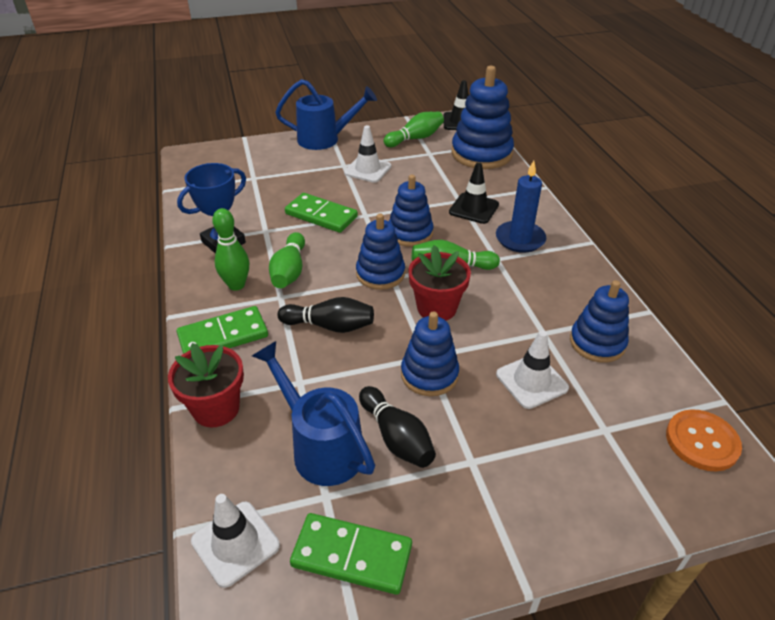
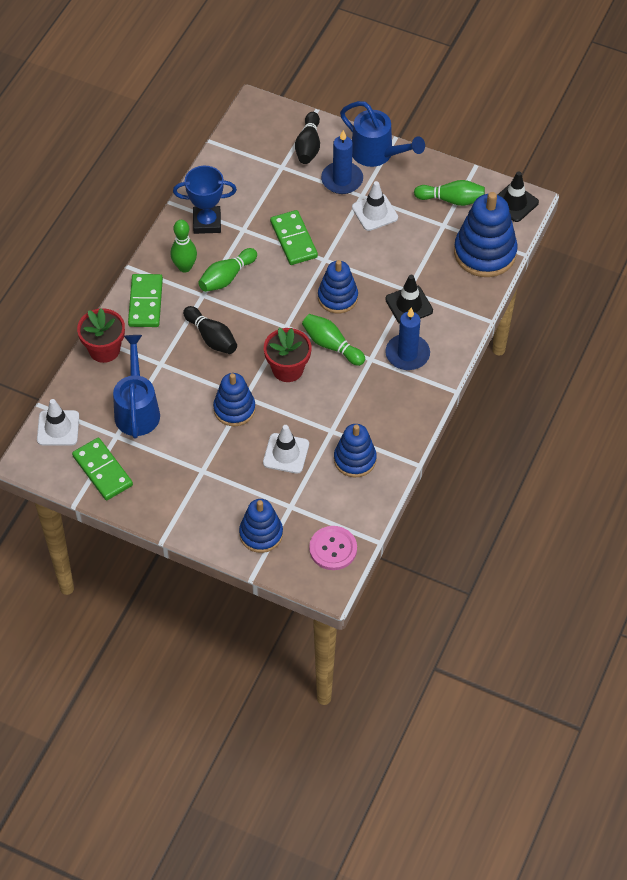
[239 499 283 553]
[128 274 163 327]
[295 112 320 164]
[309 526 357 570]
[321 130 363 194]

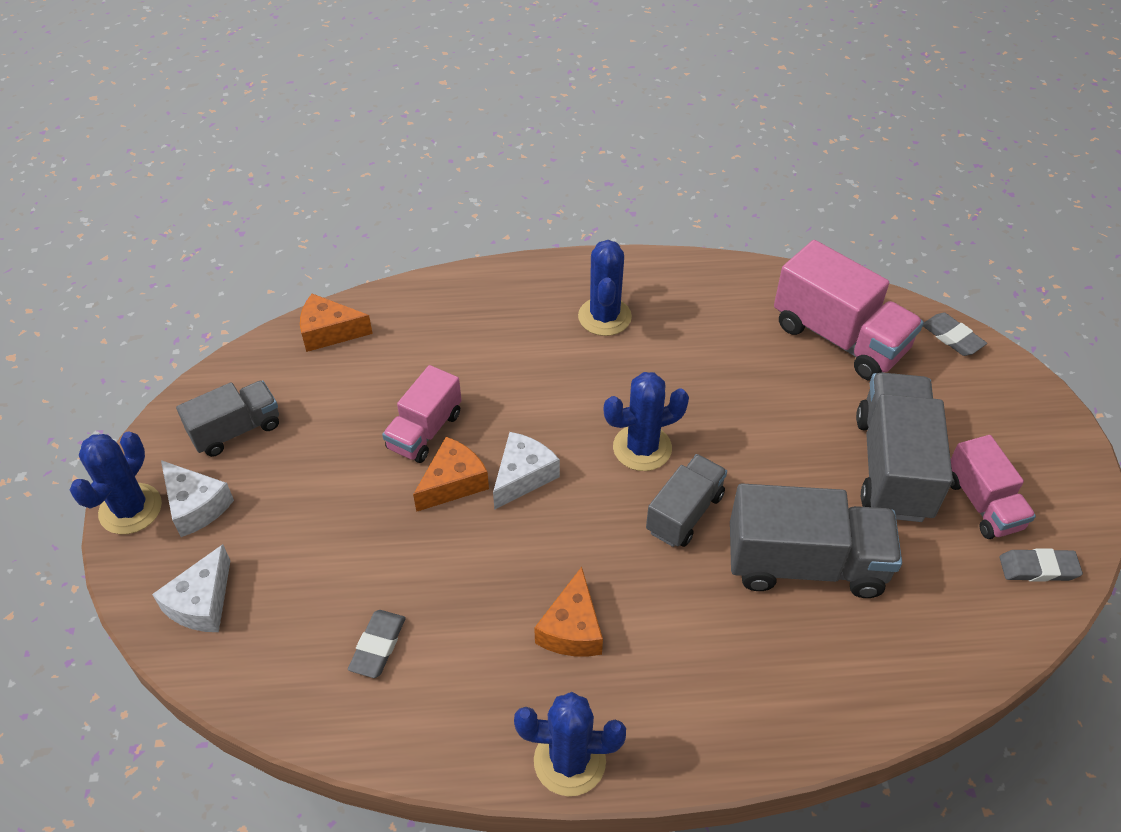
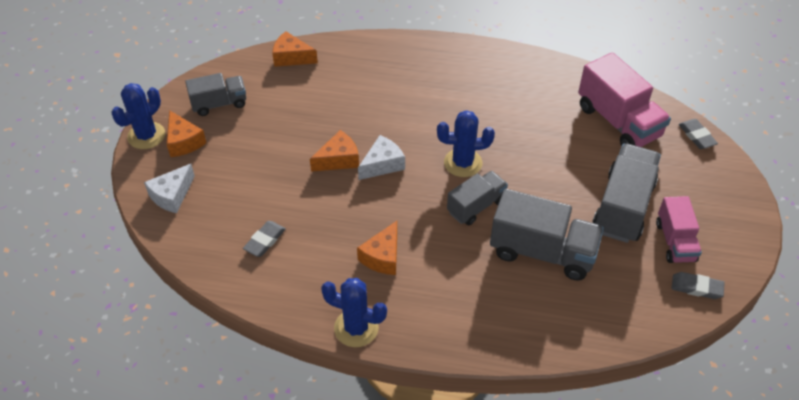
[578 240 632 336] (first image)
[382 365 462 463] (first image)
[167 111 206 157]

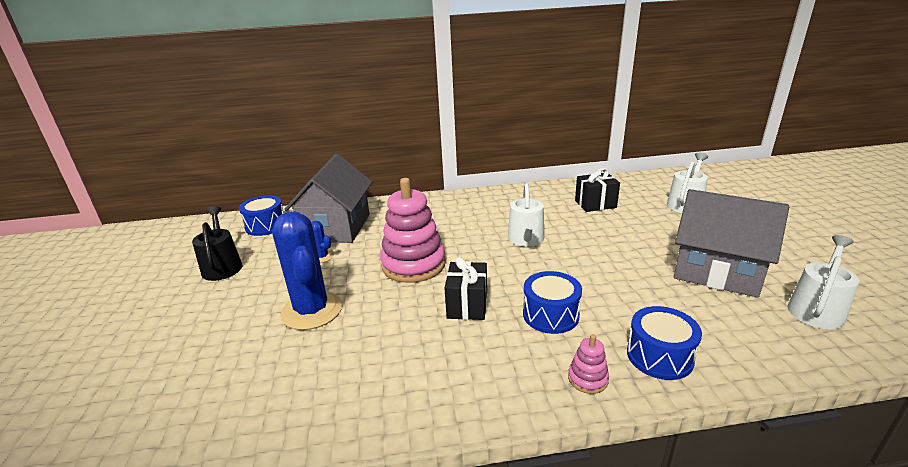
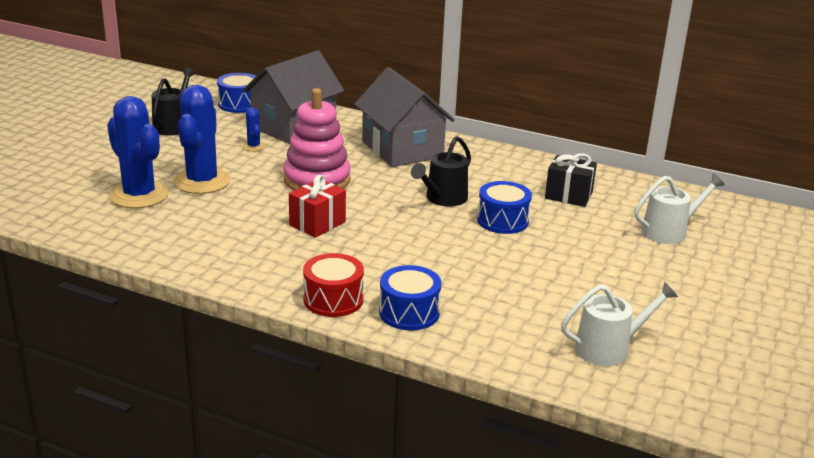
[411 136 471 207]
[354 67 455 167]
[289 175 346 238]
[477 181 532 234]
[303 253 364 317]
[107 96 169 208]

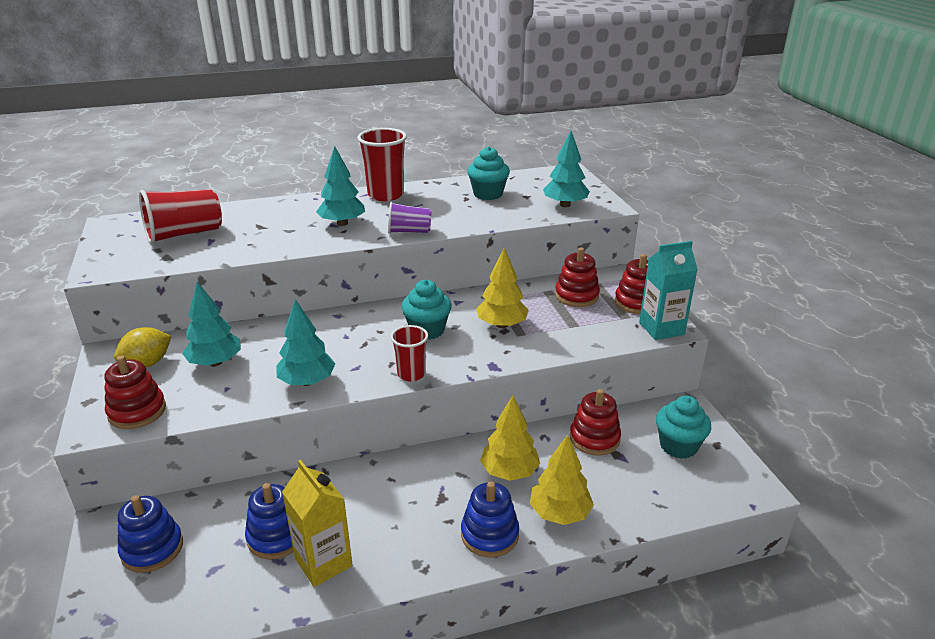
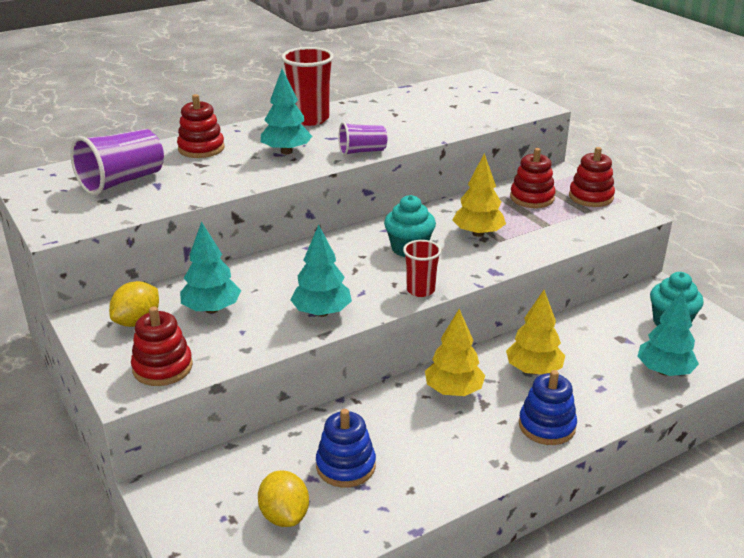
[637 291 699 376]
[467 146 510 200] (first image)
[70 129 164 196]
[639 241 698 340] (first image)
[177 94 225 158]
[425 309 485 396]
[282 460 353 587] (first image)
[118 495 183 573] (first image)
[258 470 309 527]

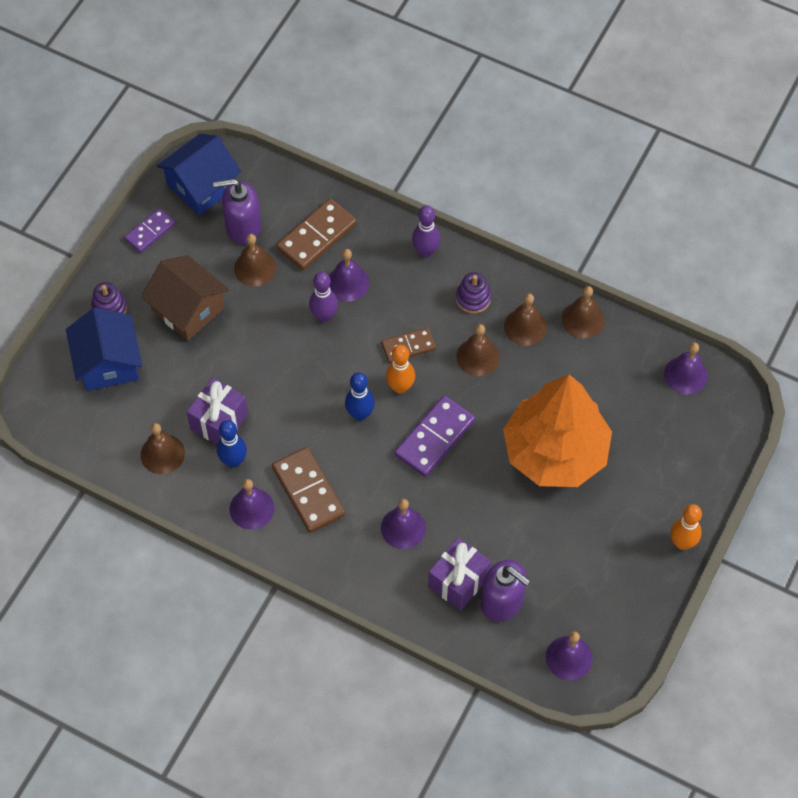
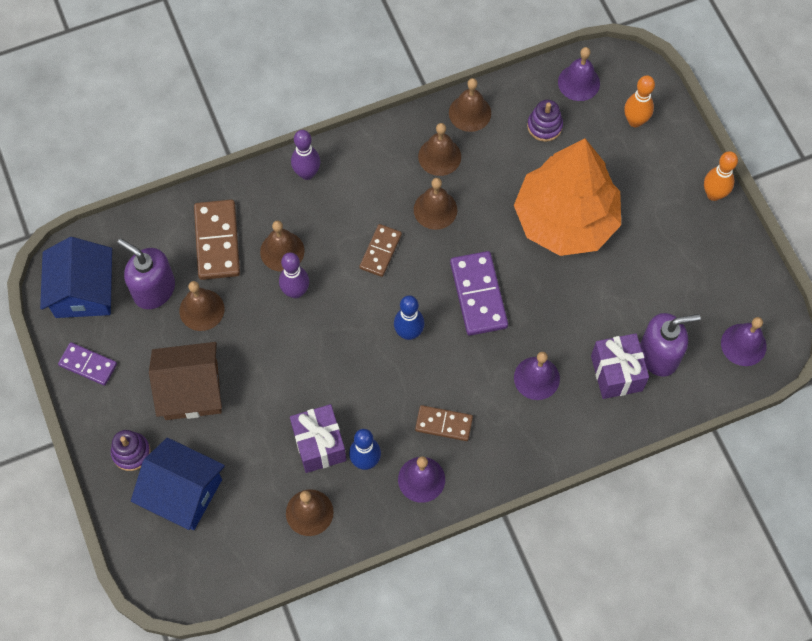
[117 239 175 309]
[58 342 117 386]
[260 220 305 272]
[527 100 563 142]
[624 75 655 127]
[415 405 473 441]

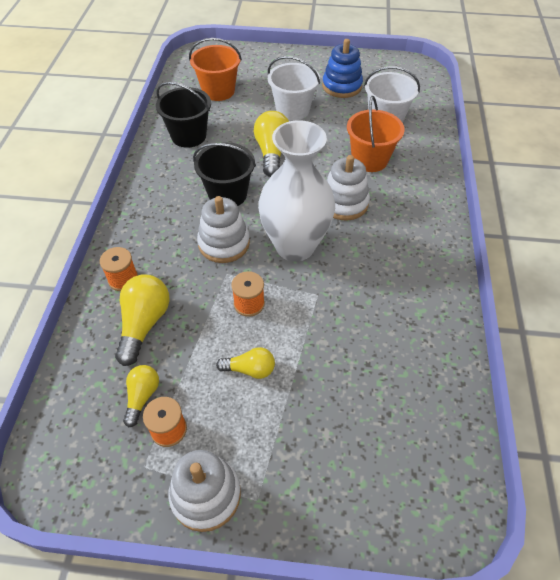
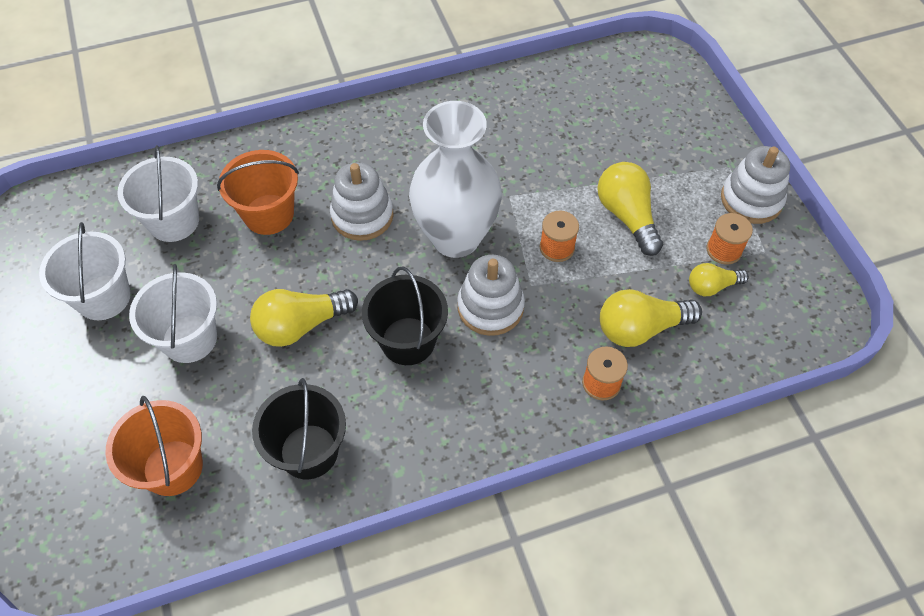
[39 222 131 320]
[597 162 663 256]

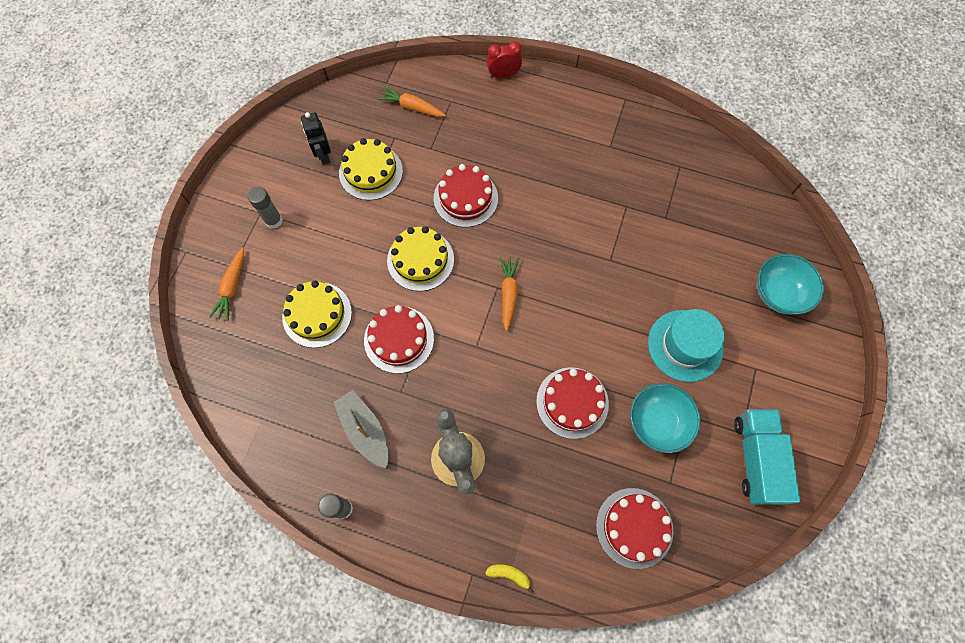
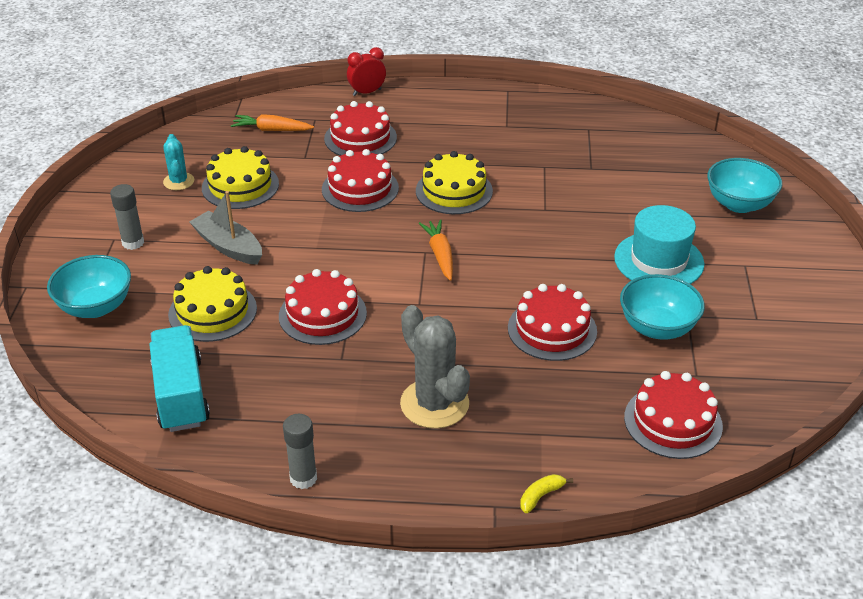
[163 134 194 190]
[416 151 493 214]
[47 255 131 318]
[189 191 262 265]
[150 325 210 432]
[520 474 573 513]
[324 101 397 156]

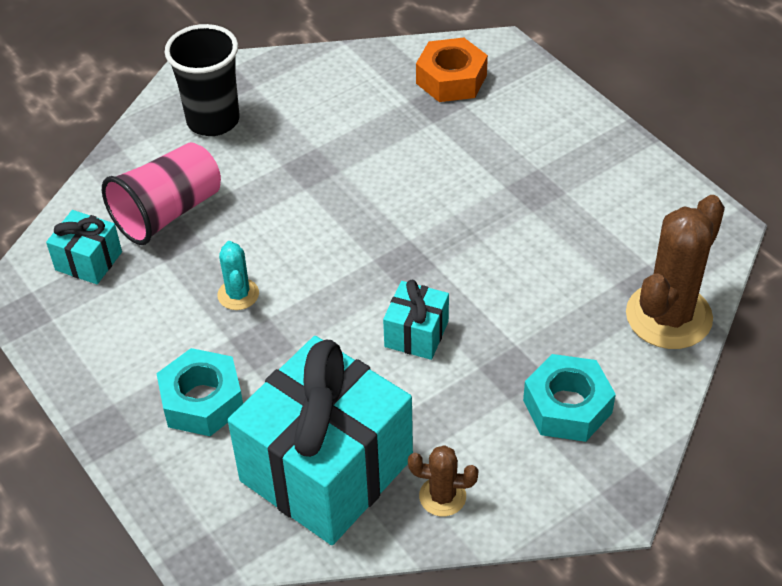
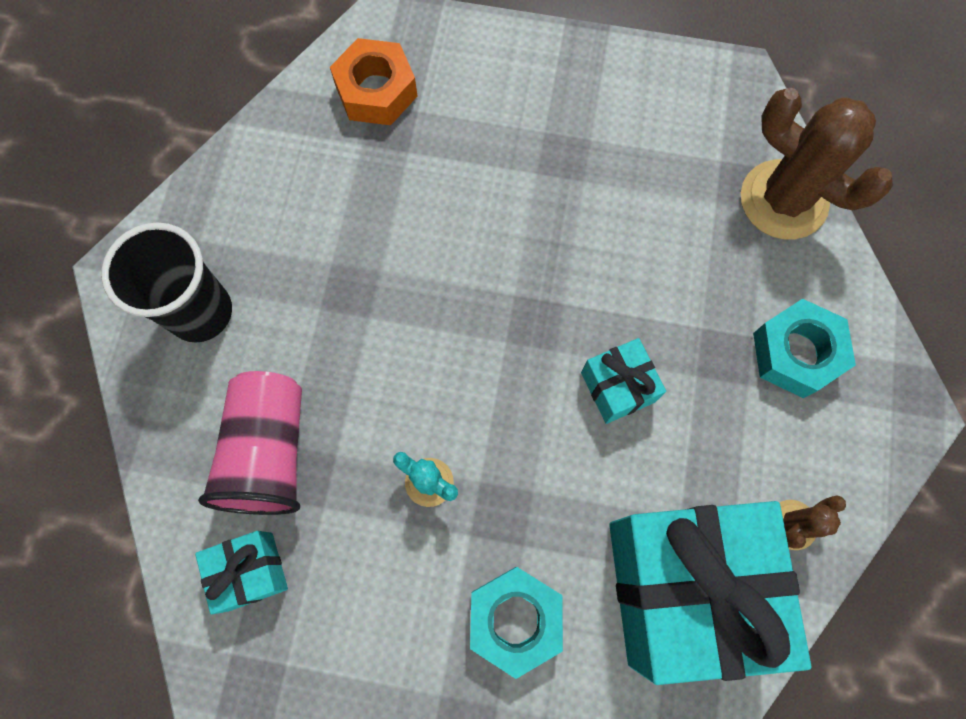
[741 88 893 239]

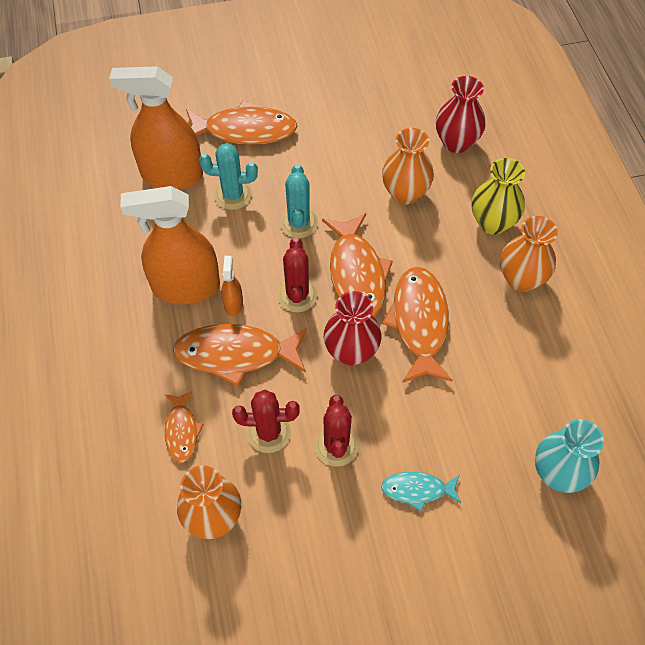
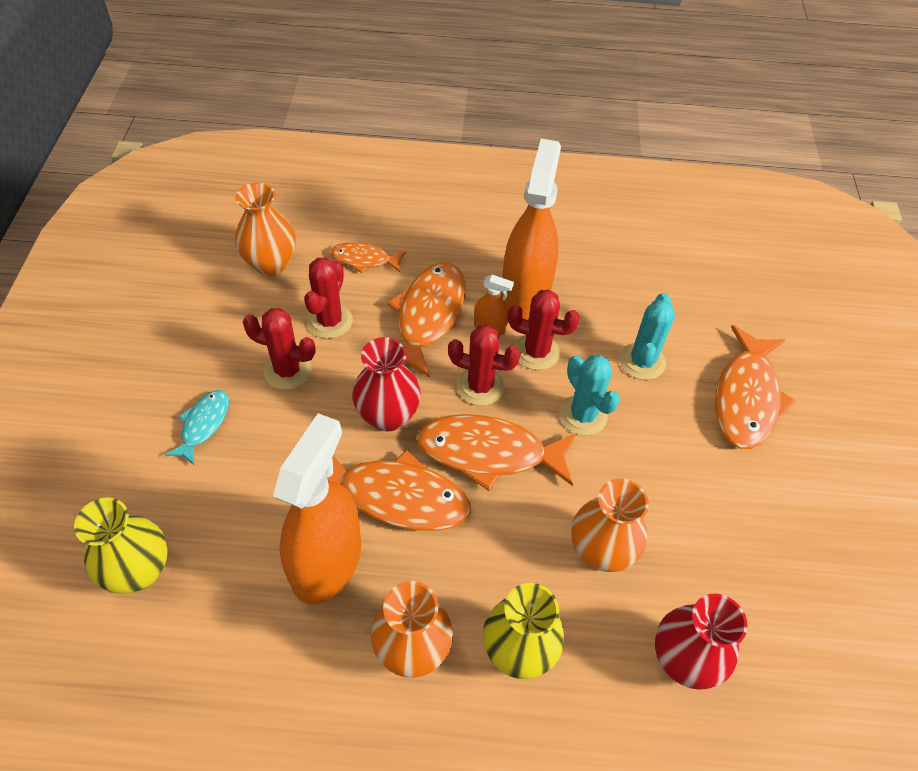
[273 413 361 605]
[559 355 620 436]
[74 497 168 594]
[508 290 580 370]

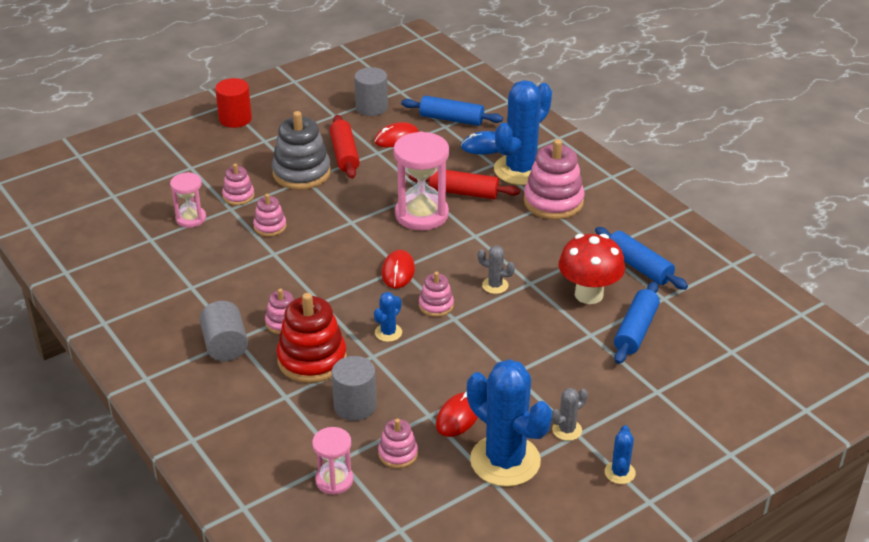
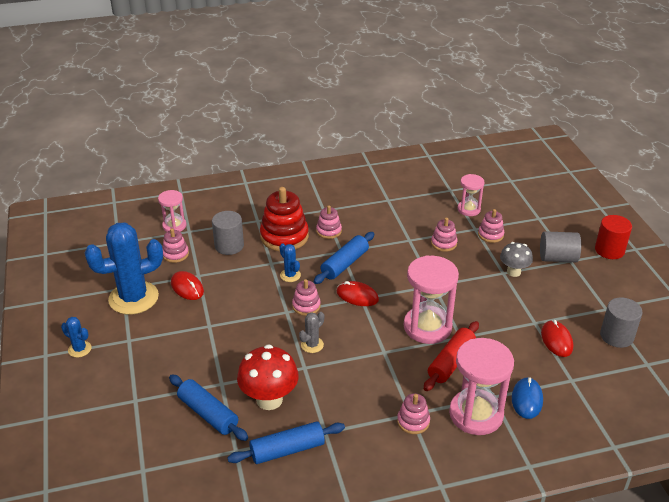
[449 338 514 435]
[314 232 374 284]
[500 242 533 277]
[330 115 360 179] (first image)
[397 393 430 434]
[540 231 581 262]
[551 388 588 441] (first image)

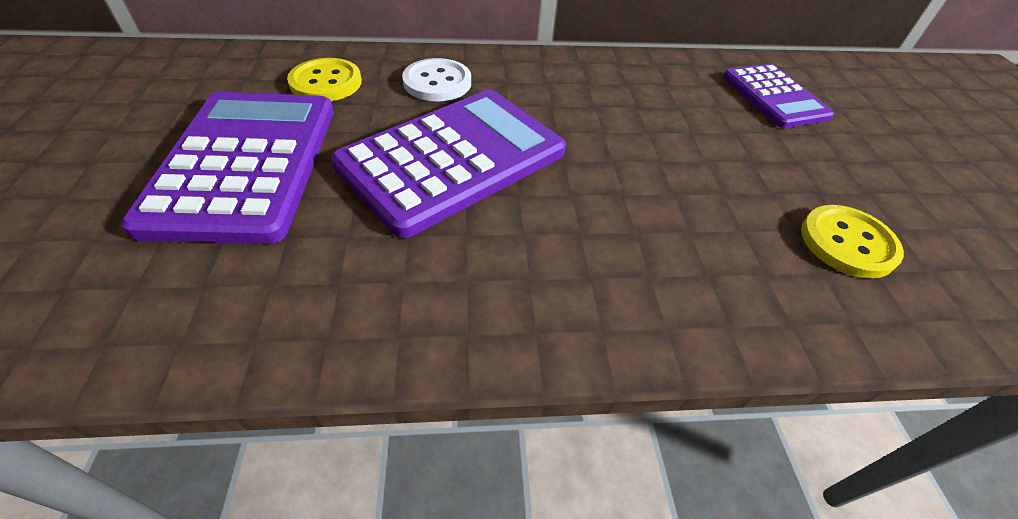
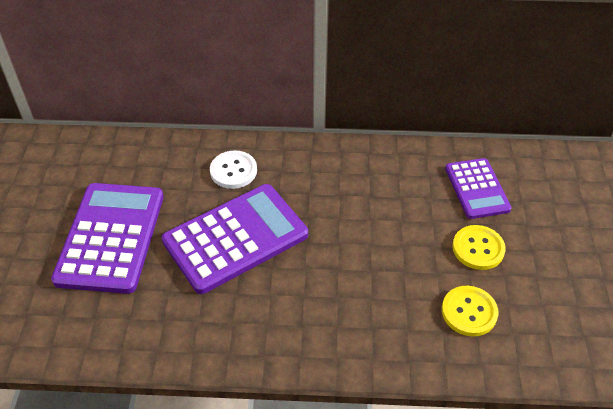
[452 225 506 270]

